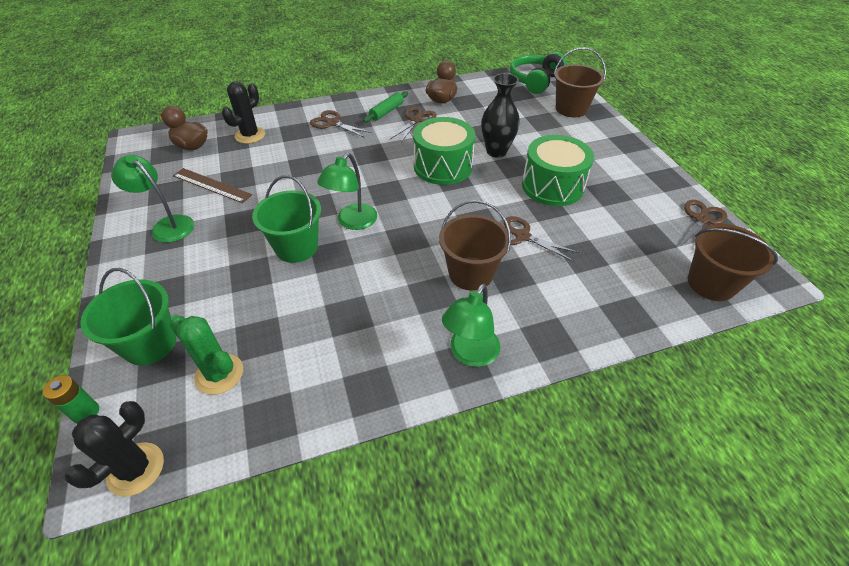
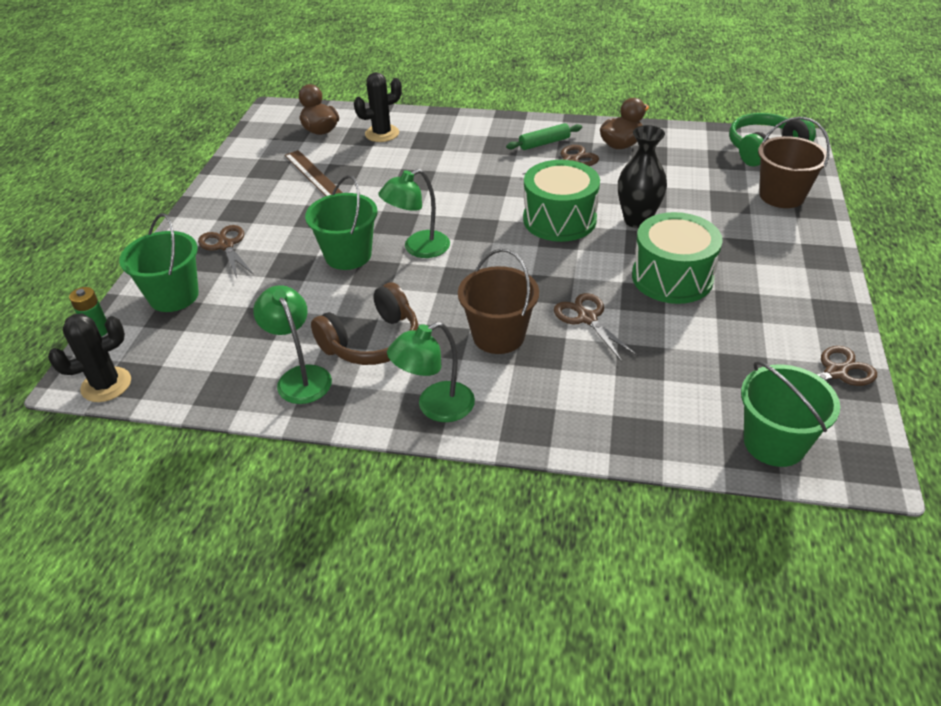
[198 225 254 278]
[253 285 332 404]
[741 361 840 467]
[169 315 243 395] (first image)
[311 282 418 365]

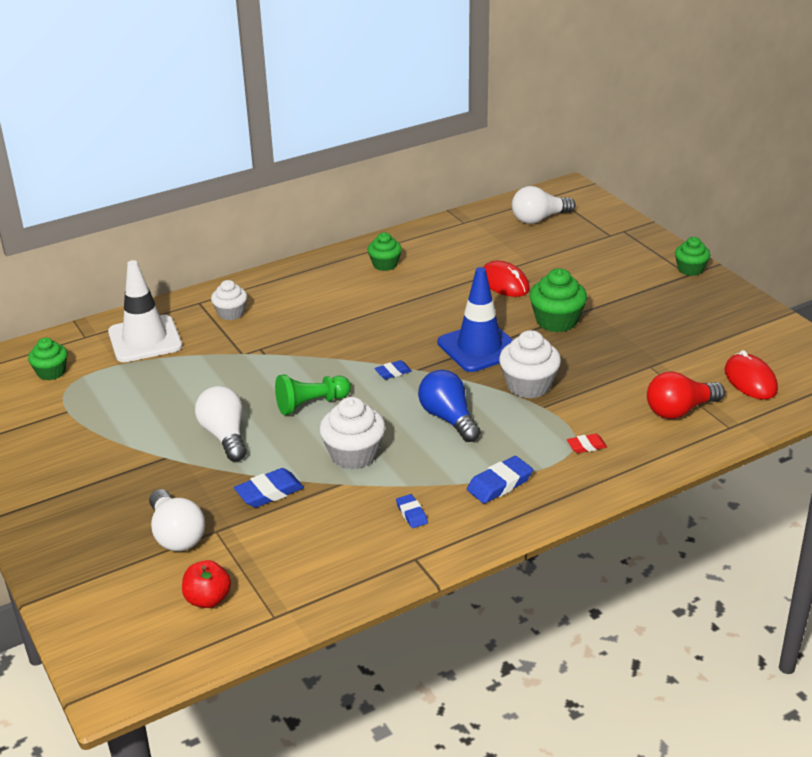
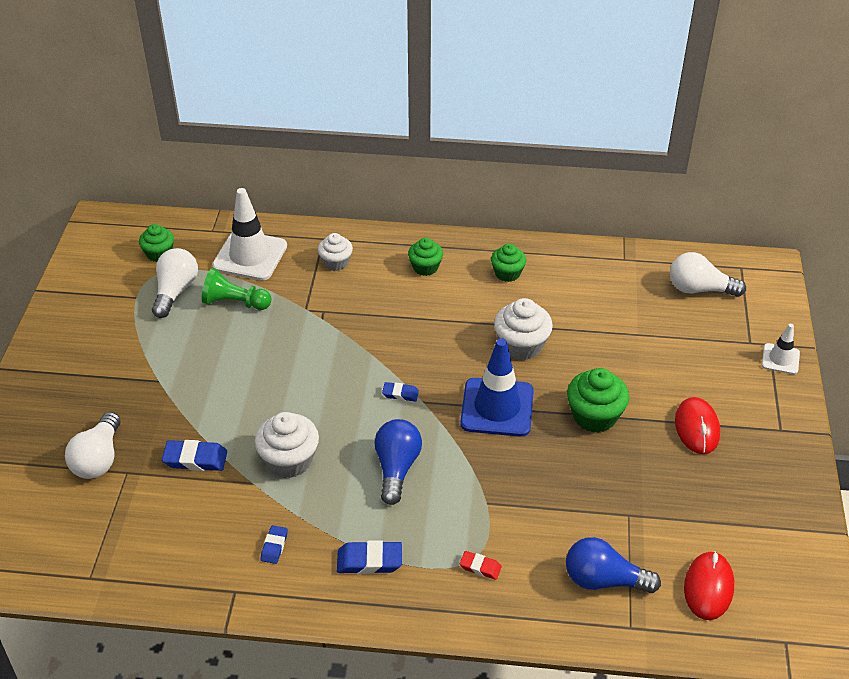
[408 238 443 276]
[675 397 720 454]
[494 298 553 360]
[566 537 661 593]
[202 268 272 310]
[152 248 198 318]
[182 560 231 608] (first image)
[762 324 800 374]

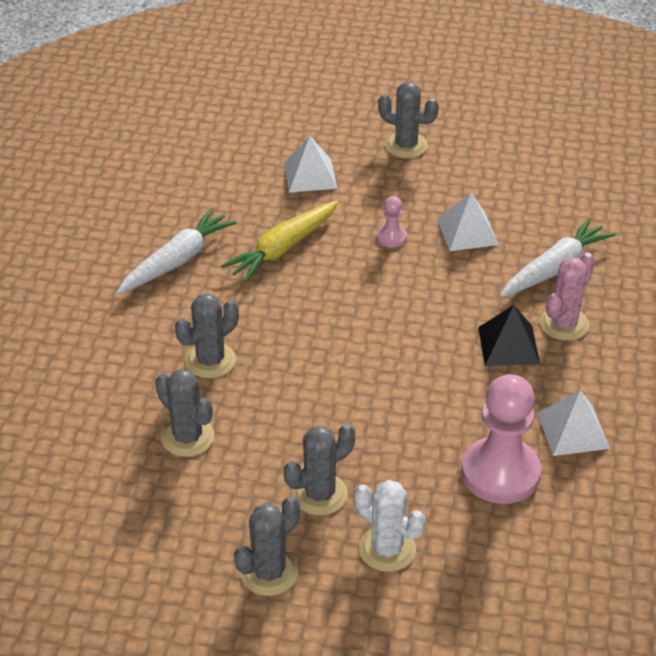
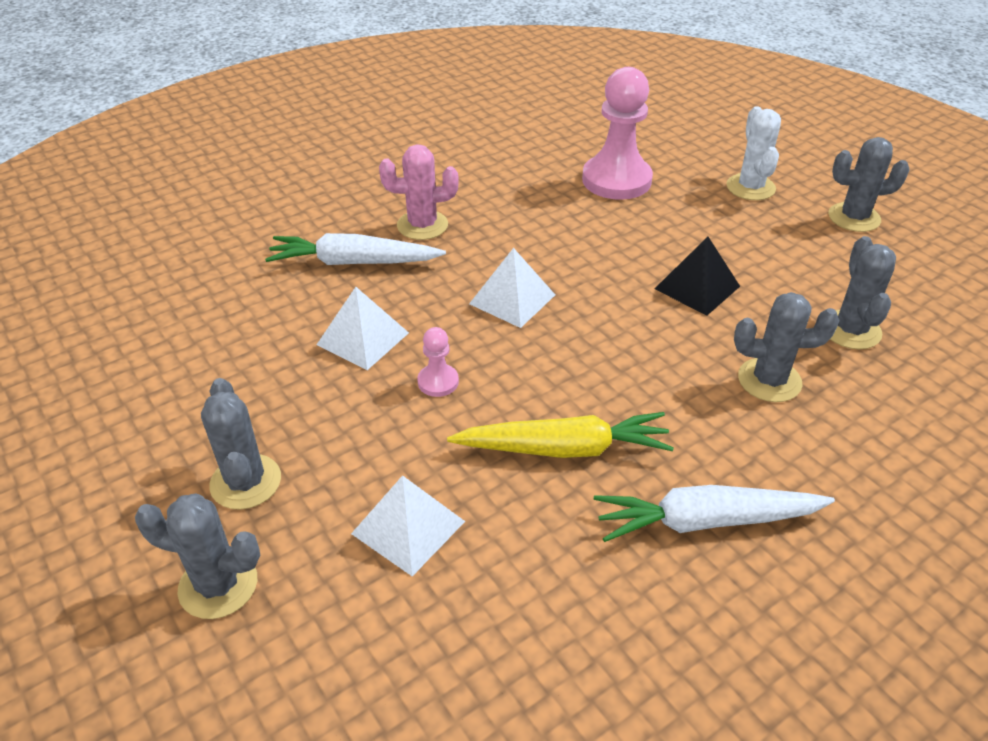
[655 237 740 316]
[469 248 555 328]
[135 493 260 619]

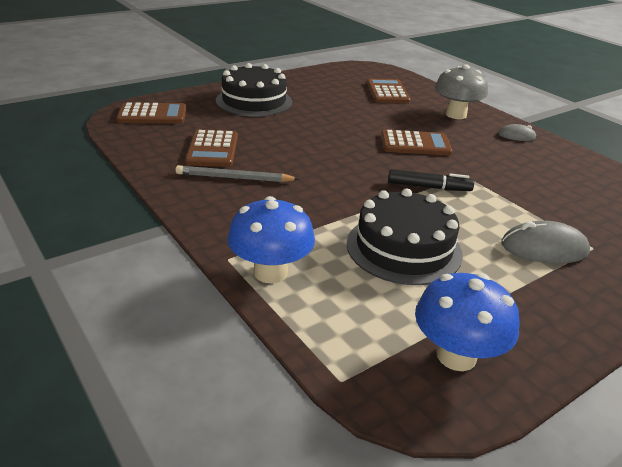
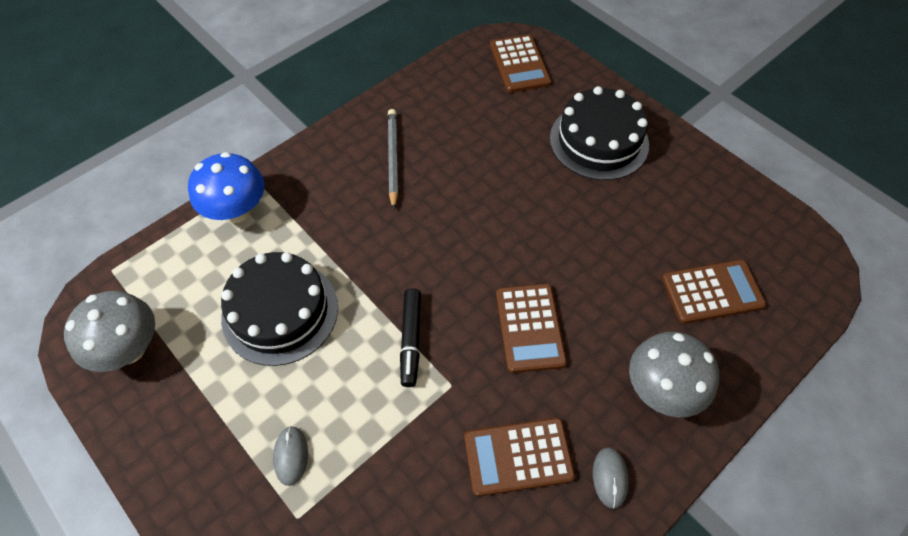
[464 418 575 497]
[273 426 308 486]
[64 291 155 372]

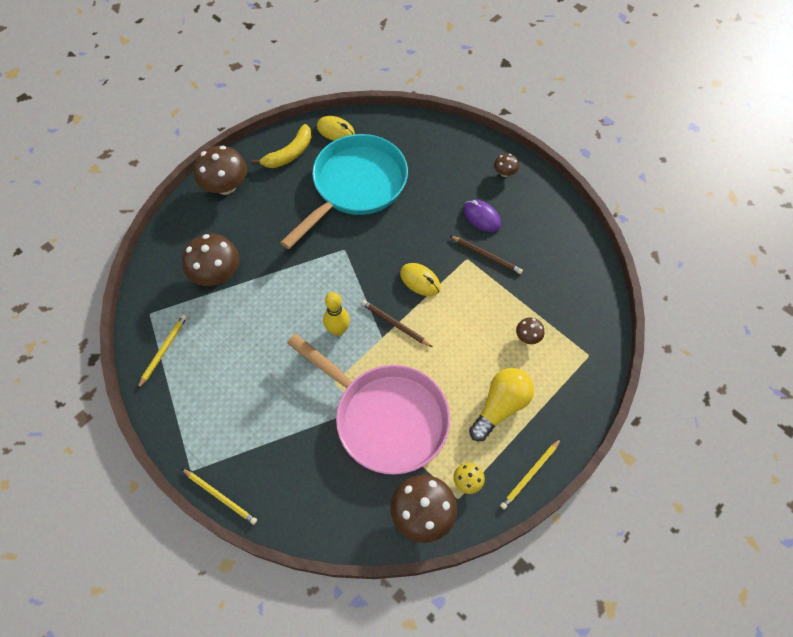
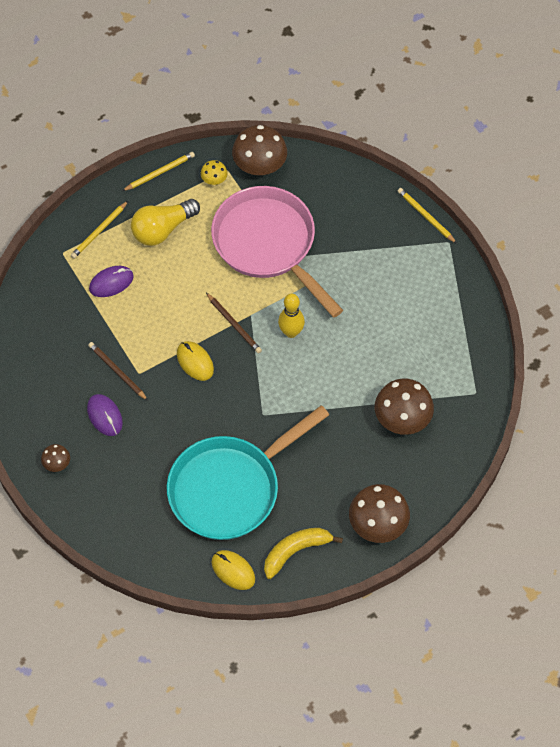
[70 201 128 259]
[89 266 134 297]

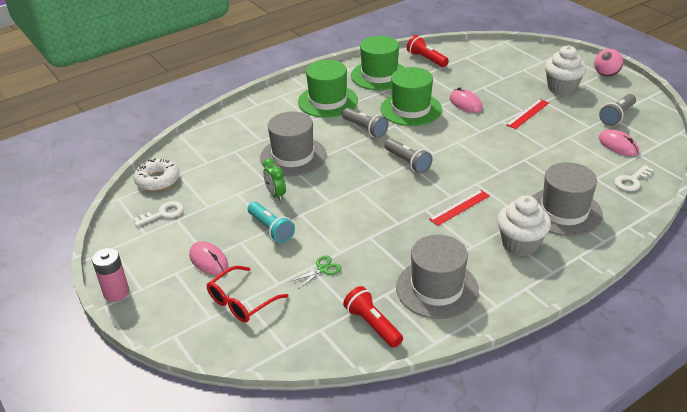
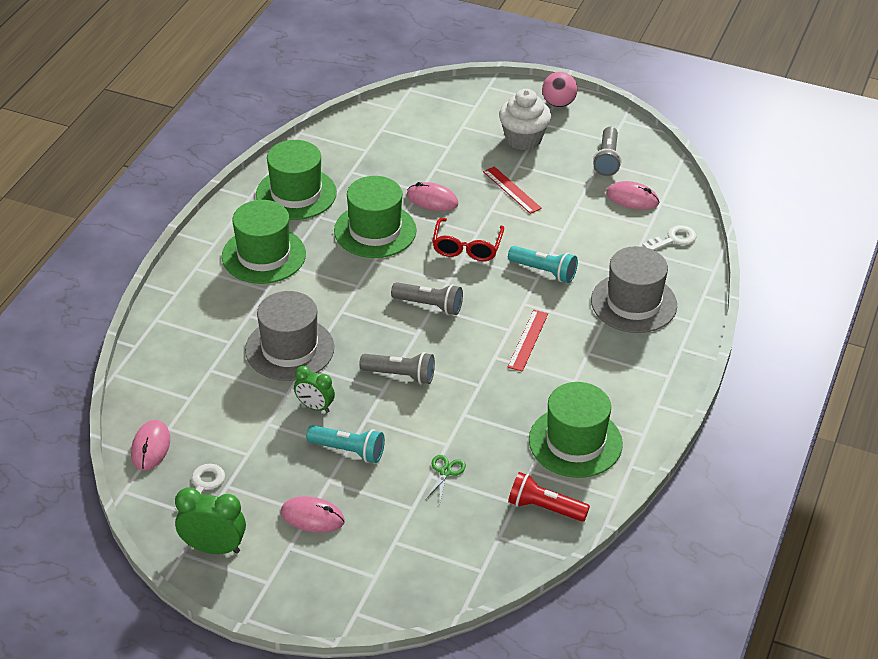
[407 35 449 67] (first image)
[483 166 542 214]
[359 352 435 384]
[131 420 170 470]
[642 225 697 251]
[497 195 551 256] (first image)
[529 382 623 478]
[92 248 129 302] (first image)
[432 218 504 261]
[508 246 578 283]
[175 487 246 554]

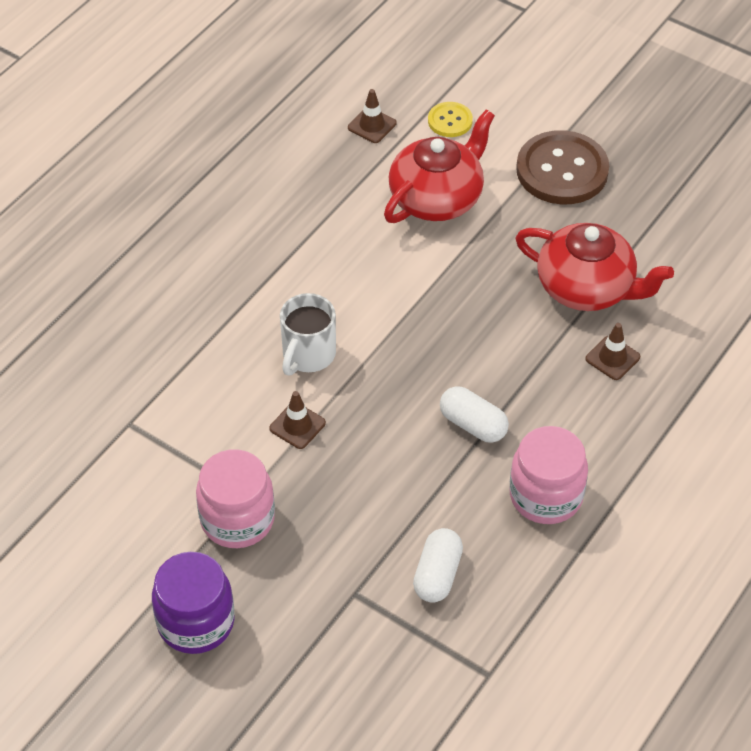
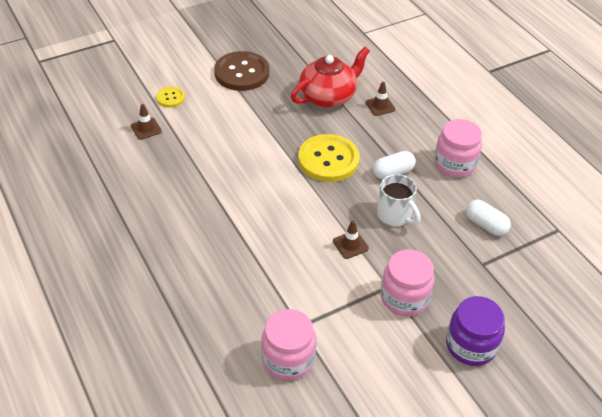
[384 110 495 223] (first image)
[377 174 421 226]
[298 134 360 182]
[261 309 316 380]

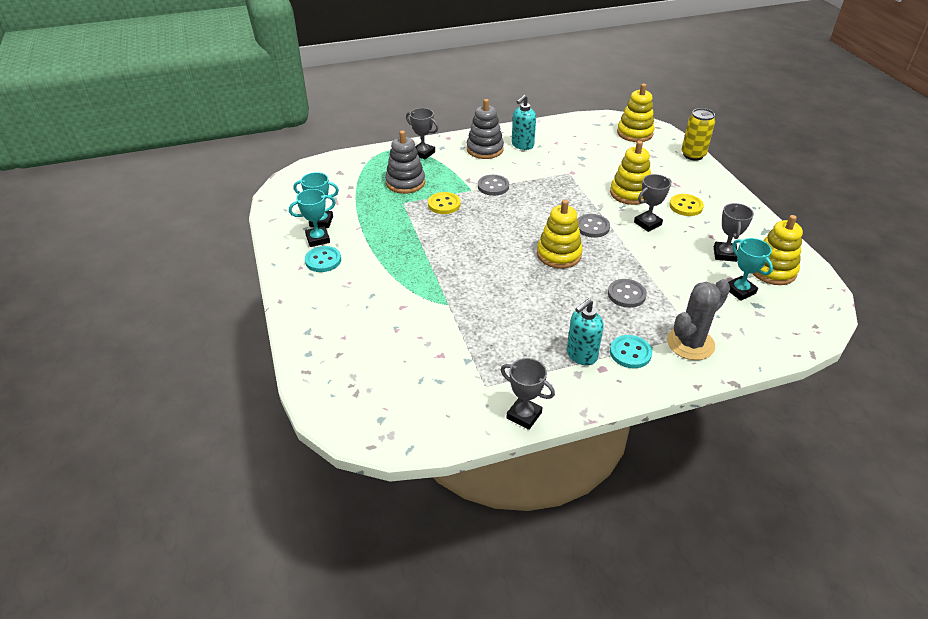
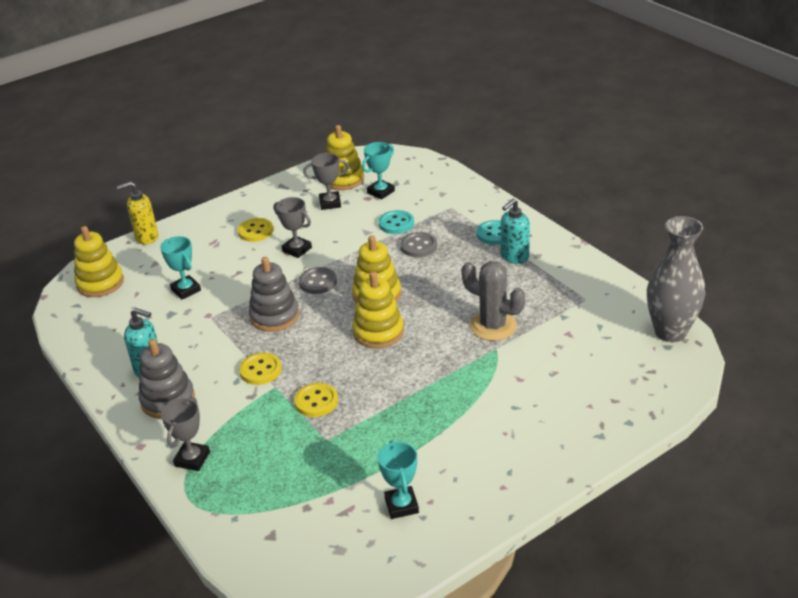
[117 181 158 245]
[249 257 299 332]
[352 271 404 348]
[239 353 282 385]
[160 236 201 300]
[379 210 414 234]
[461 261 525 341]
[501 198 530 264]
[501 358 555 430] (first image)
[647 216 705 342]

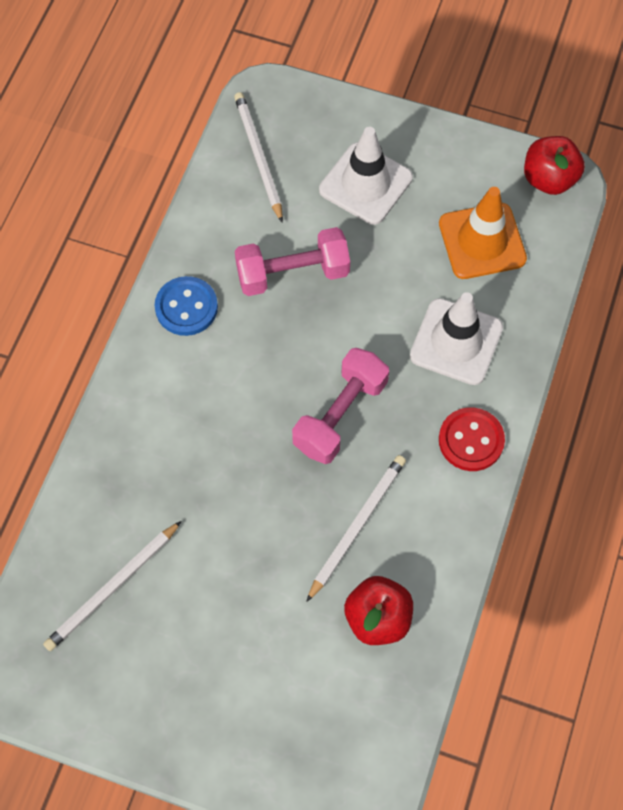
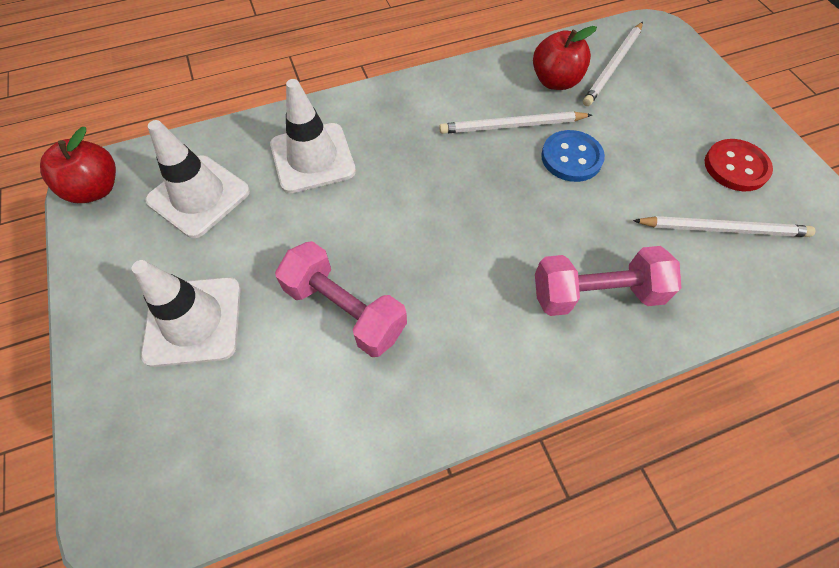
[583 22 643 106]
[145 120 250 238]
[541 130 605 182]
[535 246 681 316]
[705 139 773 191]

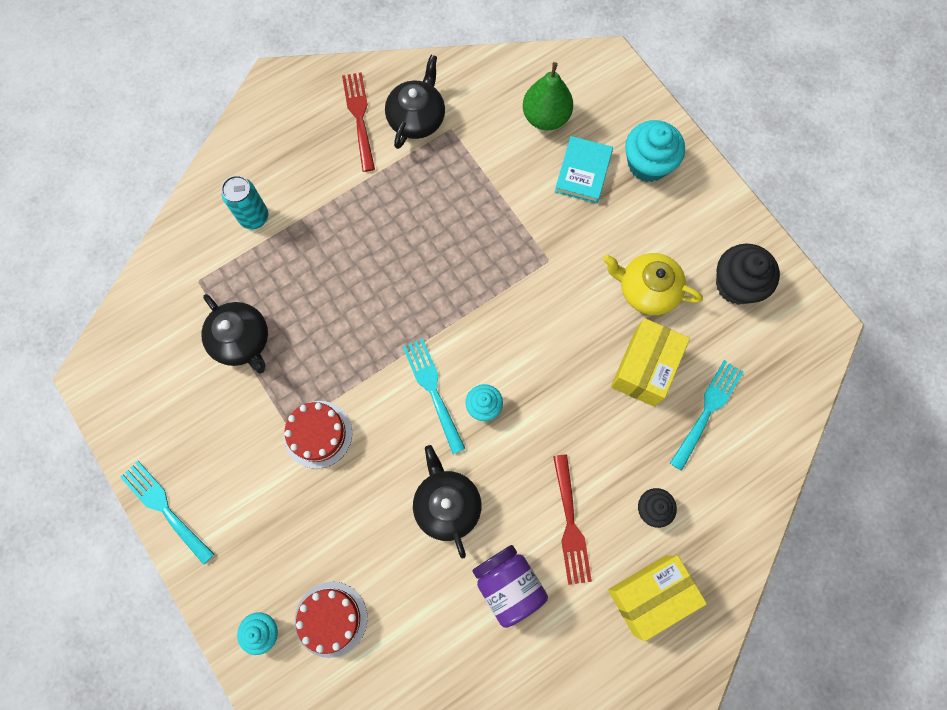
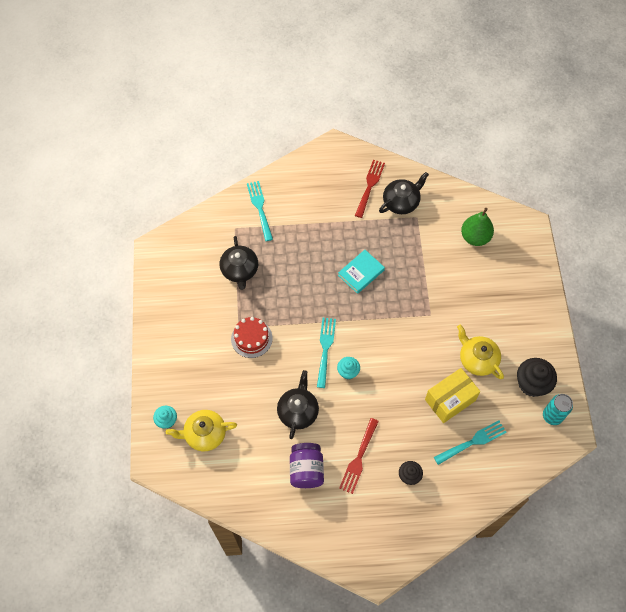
[625 120 685 182] (first image)
[338 250 385 294]
[543 394 573 425]
[247 181 273 241]
[608 555 707 641] (first image)
[166 410 237 451]

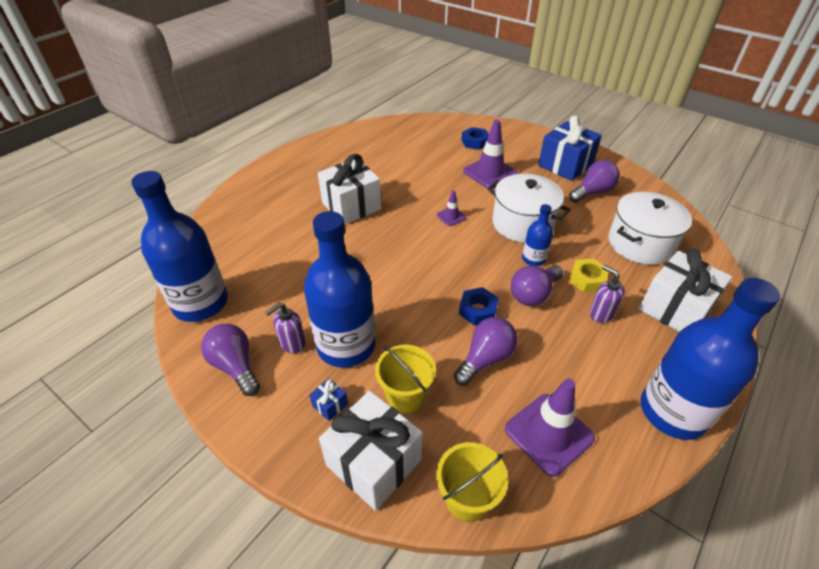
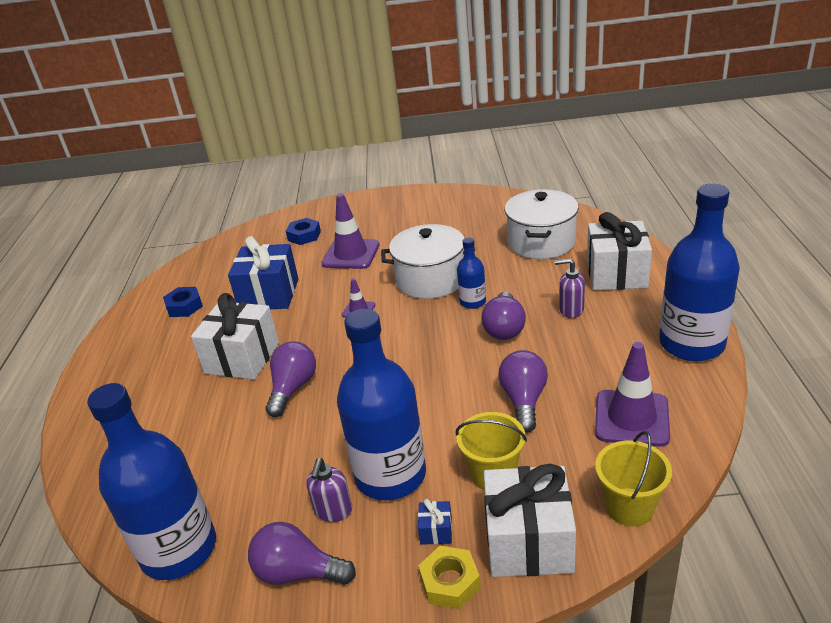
[228 236 298 309]
[265 341 316 417]
[418 546 481 609]
[163 287 203 317]

